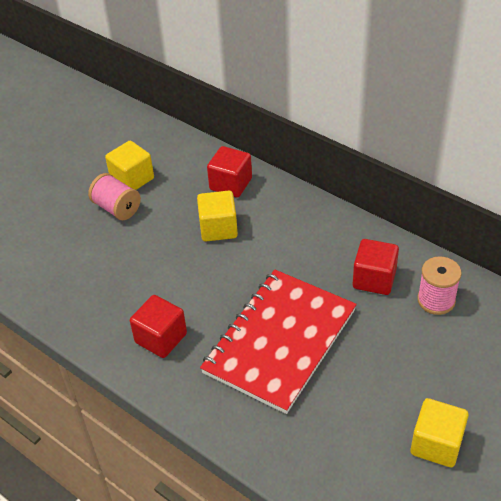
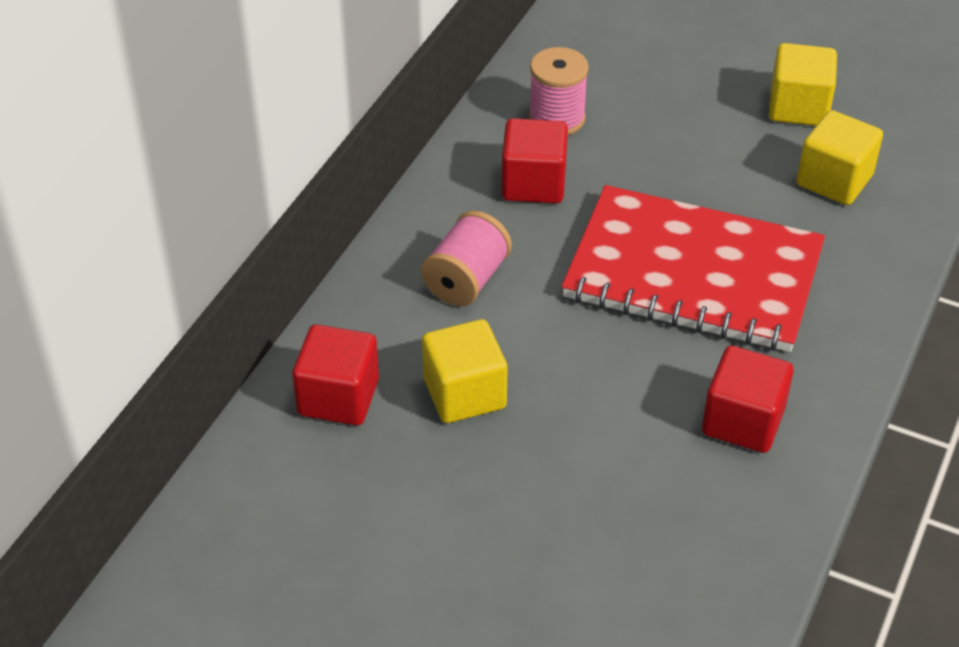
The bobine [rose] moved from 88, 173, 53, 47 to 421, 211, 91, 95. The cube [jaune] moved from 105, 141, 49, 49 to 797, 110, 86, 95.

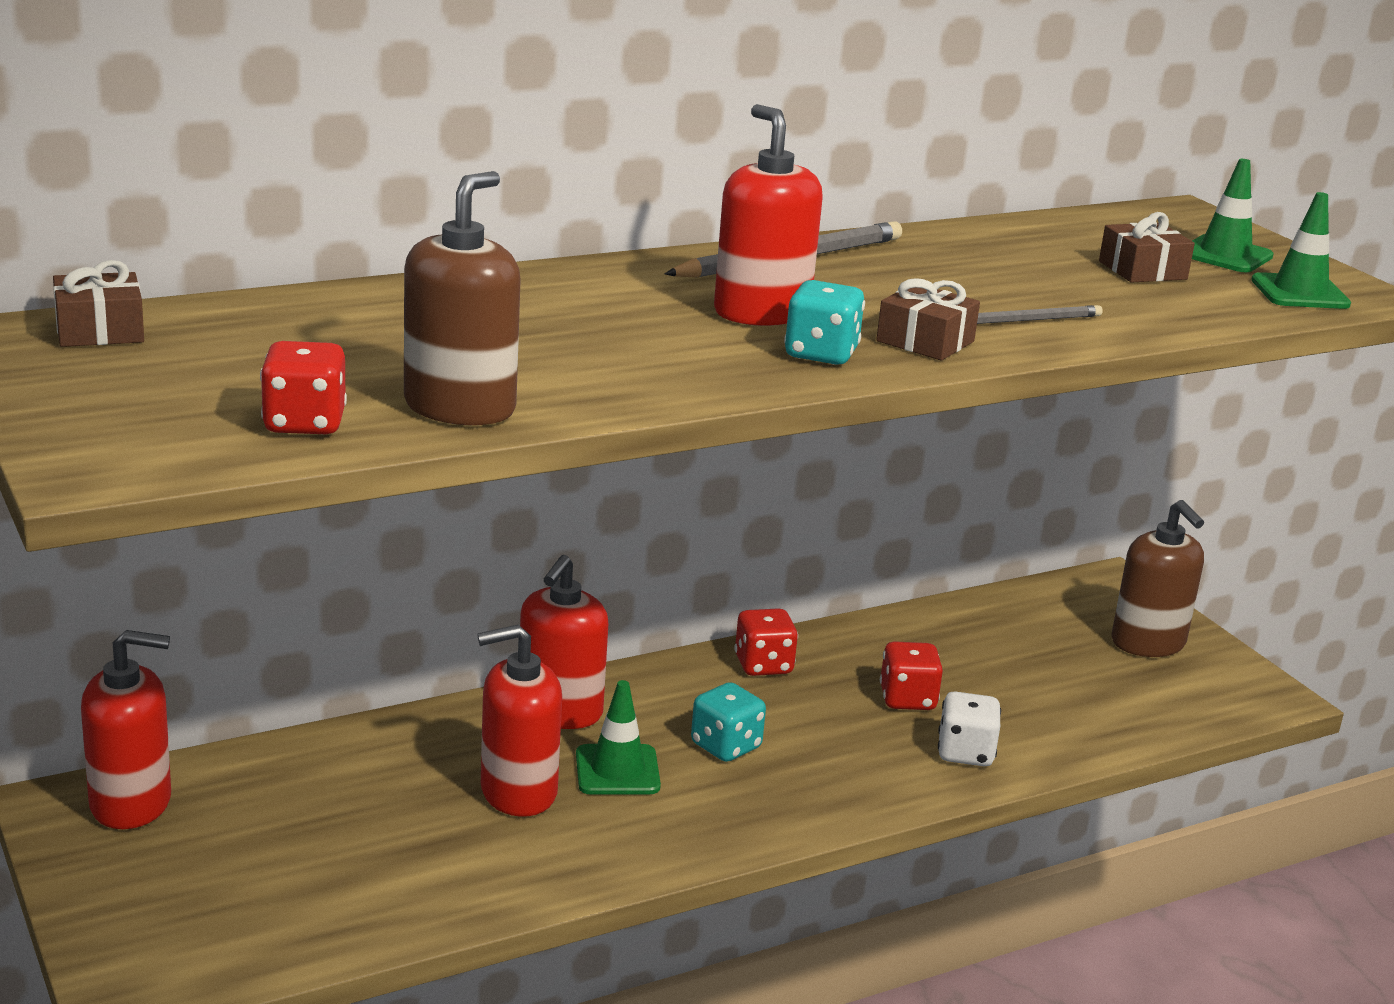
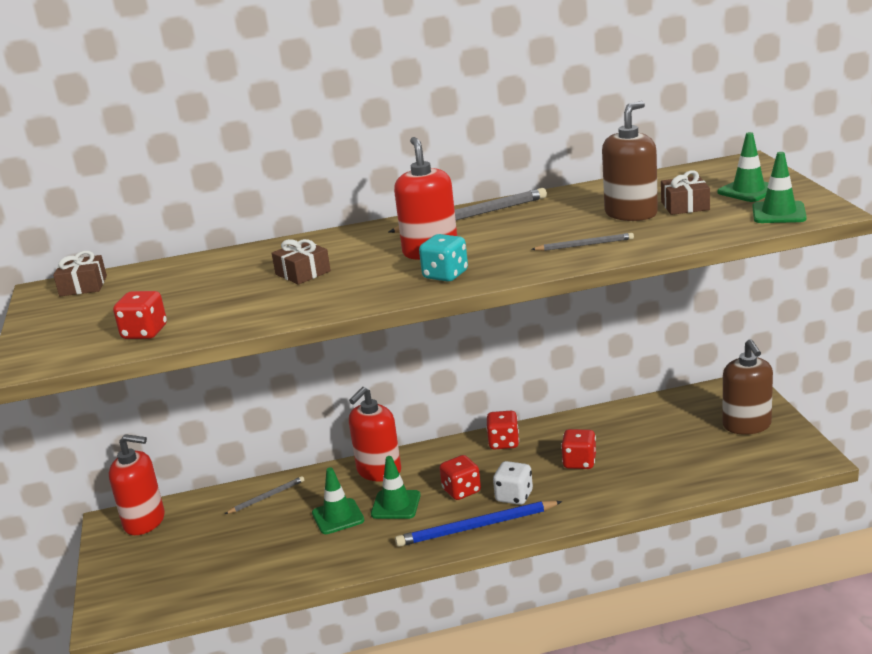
The crayon [gris] at 225, 476, 79, 38 appeared. The crayon [bleu] at 395, 501, 167, 46 appeared. The distributeur de savon [marron] moved from 404, 171, 117, 254 to 602, 101, 56, 120. The cadeau [marron] moved from 876, 278, 104, 83 to 272, 239, 59, 46. The dé [blanc] moved from 938, 691, 63, 75 to 493, 461, 40, 44. The distributeur de savon [rouge] at 477, 625, 85, 192 was replaced by the cône de chantier [vert] at 312, 467, 52, 67. The dé [turquoise] at 691, 682, 75, 80 became the dé [rouge] at 440, 455, 41, 45.

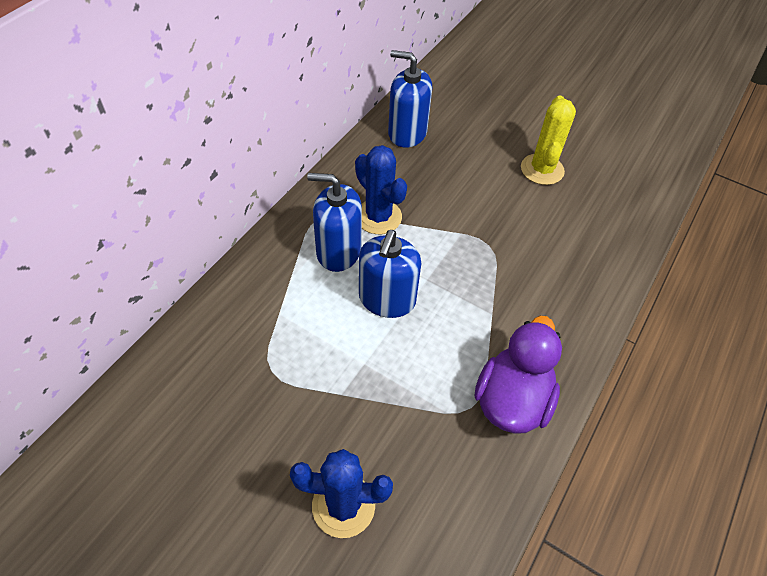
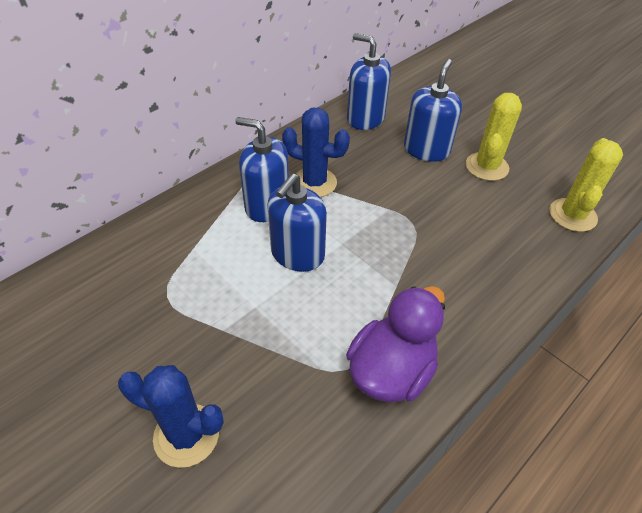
The distributeur de savon [bleu] at 404, 59, 58, 103 appeared. The cactus [jaune] at 550, 138, 73, 94 appeared. The cactus [bleu] at 355, 145, 52, 89 turned 45 degrees counterclockwise.

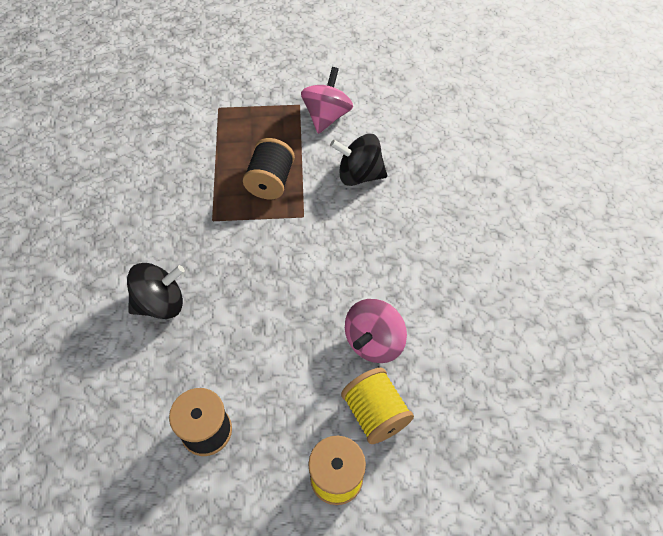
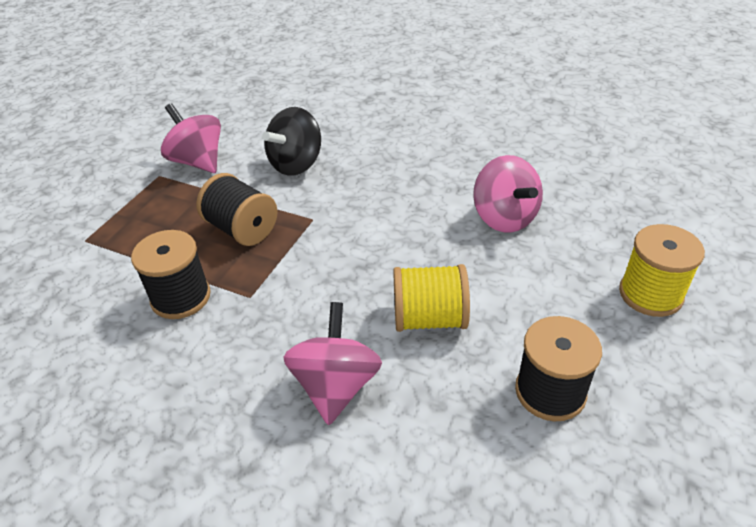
The bobine [noir] at 131, 230, 80, 89 appeared. The bobine [jaune] moved from 341, 368, 73, 76 to 393, 264, 77, 68. The toupie [noir] at 127, 263, 58, 56 became the toupie [rose] at 283, 302, 99, 123.

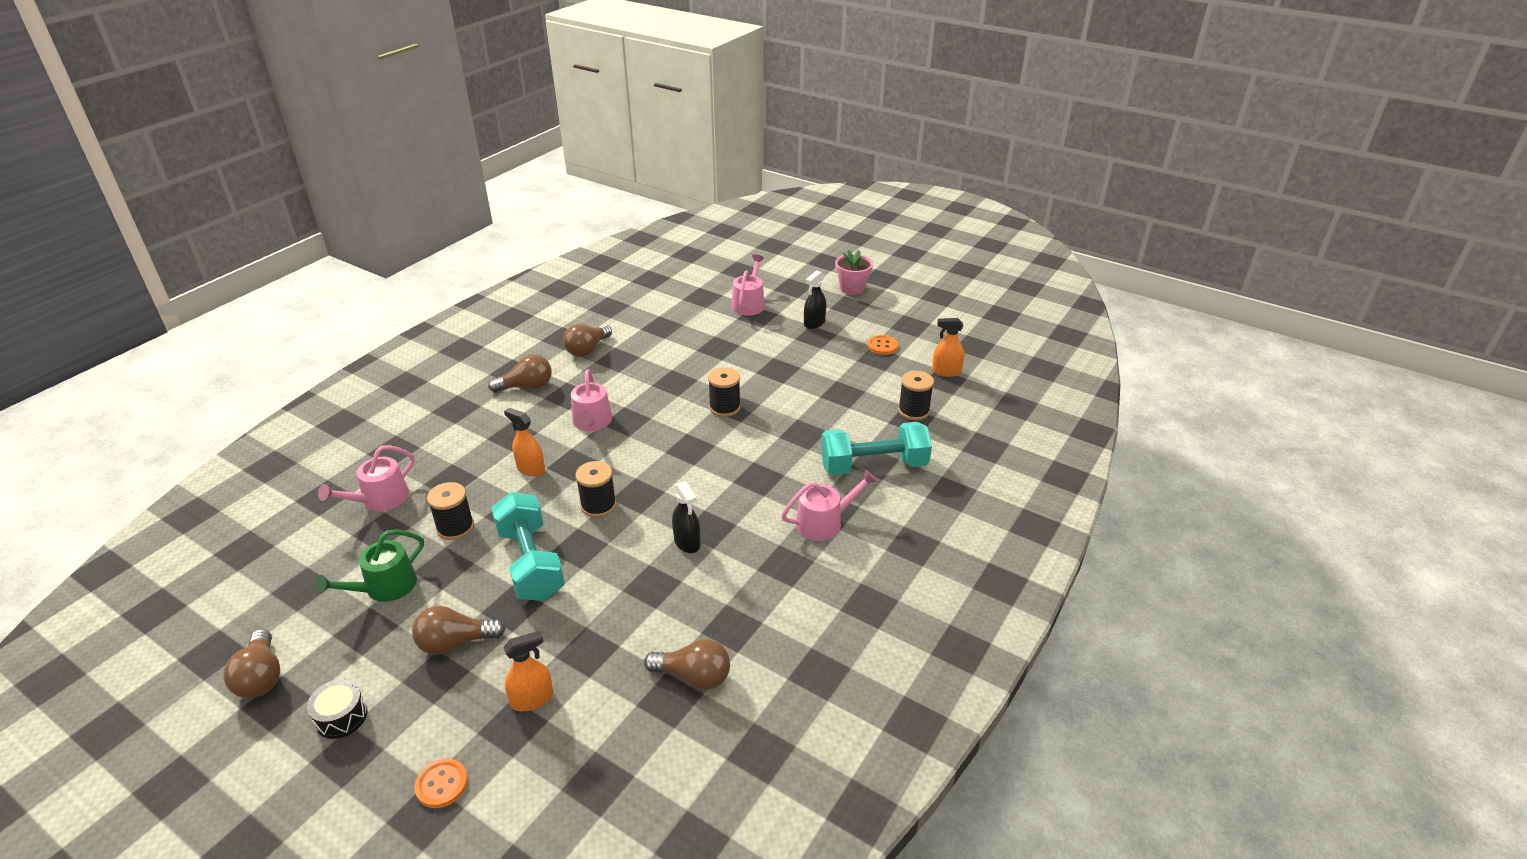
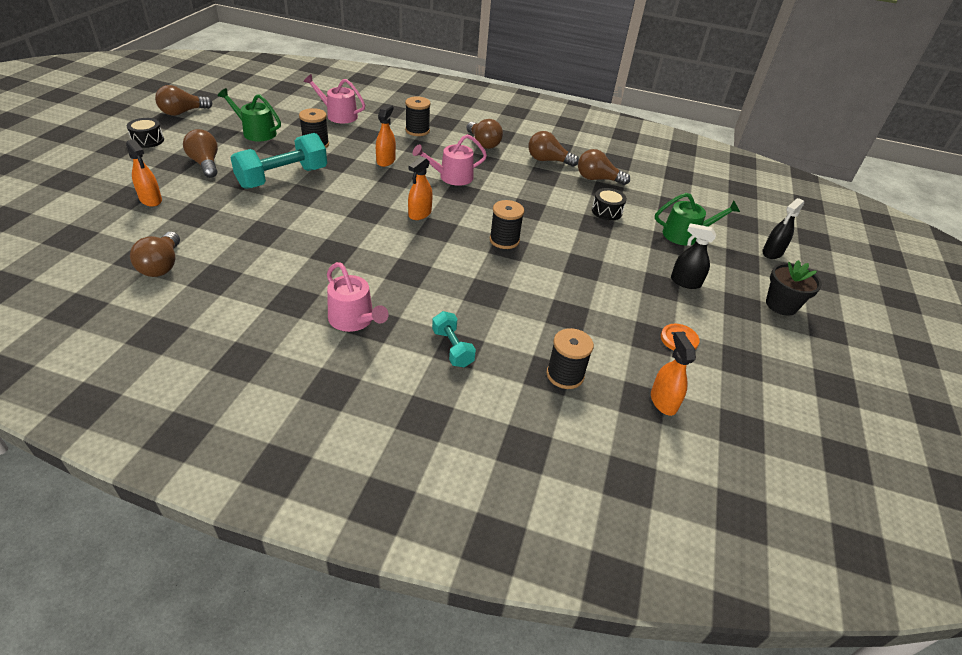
The bouton [orange] at 414, 759, 54, 49 disappeared. The vaporisateur [orange] at 408, 156, 25, 64 appeared. The ampoule [marron] at 578, 149, 52, 36 appeared. The tambour [noir] at 592, 188, 35, 33 appeared. The bobine [noir] moved from 575, 461, 41, 56 to 405, 97, 26, 39. The vaporisateur [noir] moved from 672, 481, 29, 72 to 762, 198, 42, 61. The arrosoir [rose] at 731, 254, 34, 62 became the arrosoir [vert] at 655, 193, 85, 52. The pot de fleurs [rose] at 835, 250, 38, 45 became the pot de fleurs [noir] at 766, 260, 56, 56. The haltère [turquoise] at 821, 422, 111, 53 changed to 0.52 times the size.

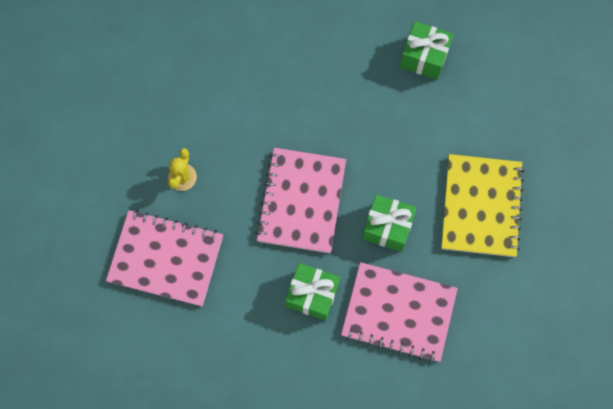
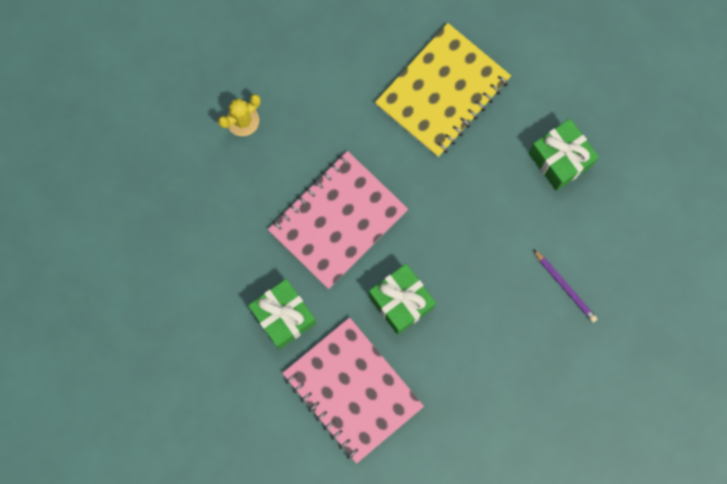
The carnet [rose] at 106, 210, 117, 96 disappeared. The crayon [violet] at 533, 249, 64, 74 appeared. The carnet [jaune] moved from 441, 154, 83, 103 to 375, 23, 136, 134.

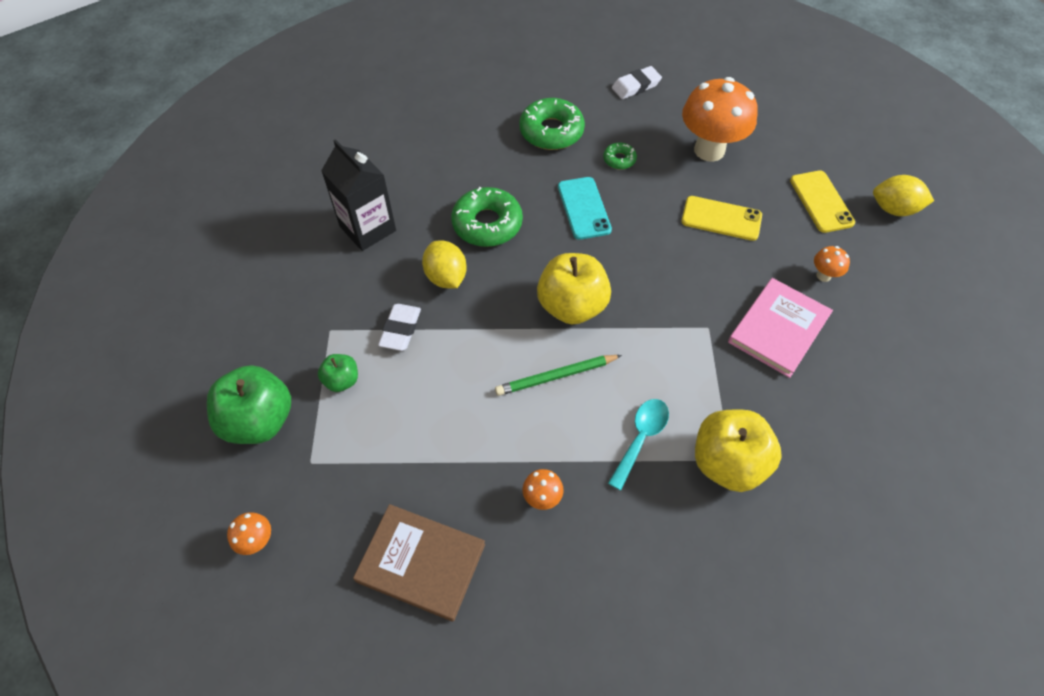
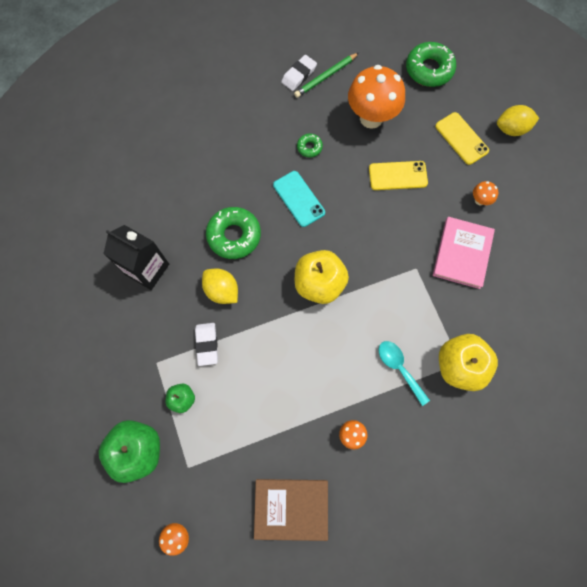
The crayon [vert] moved from 495, 355, 127, 41 to 294, 53, 65, 45. The beignet [vert] moved from 519, 98, 66, 52 to 406, 42, 50, 45. The cuillère [turquoise] at 608, 399, 61, 91 turned 45 degrees counterclockwise.

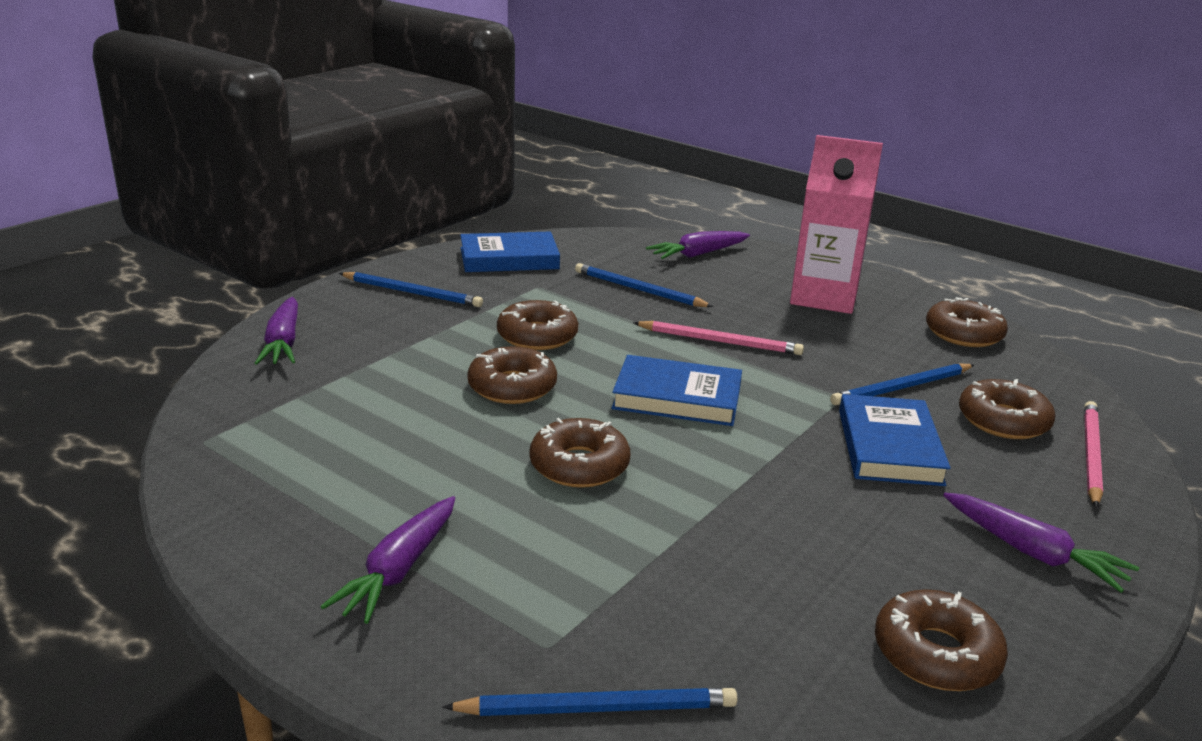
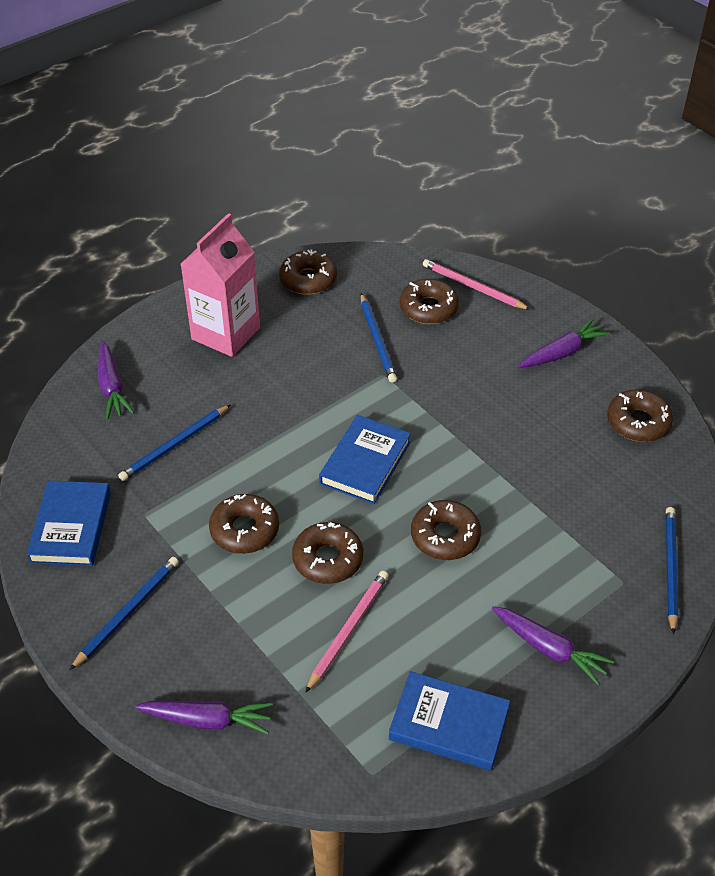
The crayon [rose] moved from 633, 321, 171, 34 to 305, 571, 84, 122. The livre [bleu] moved from 839, 394, 112, 92 to 389, 671, 121, 100.

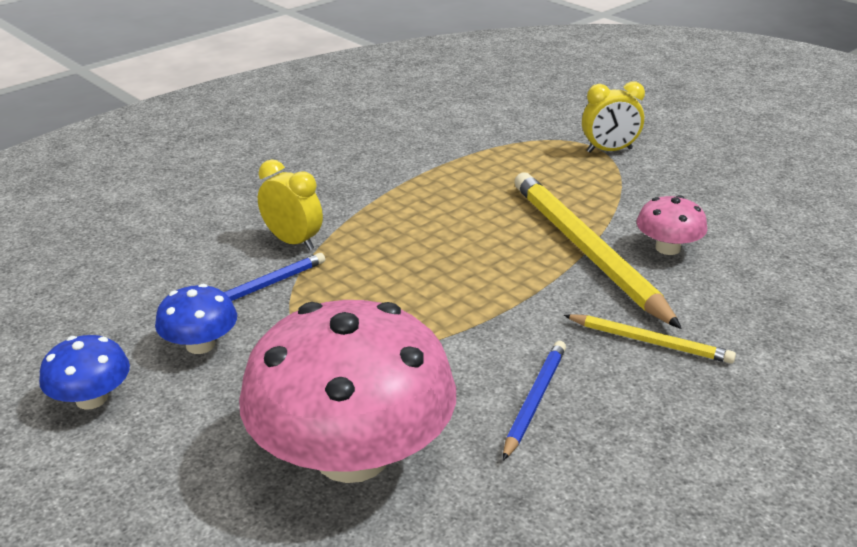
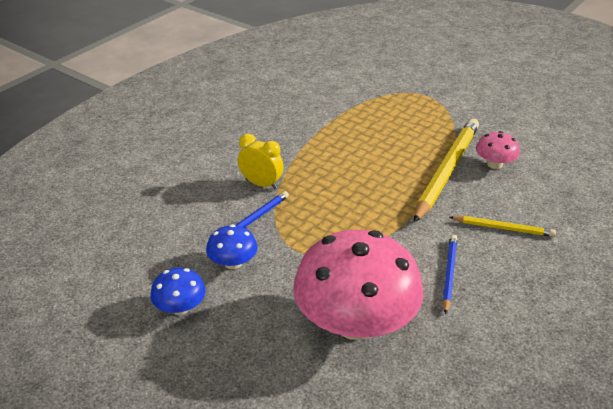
The réveil [jaune] at 582, 81, 63, 72 disappeared. The crayon [jaune] at 514, 172, 168, 157 turned 60 degrees clockwise.

